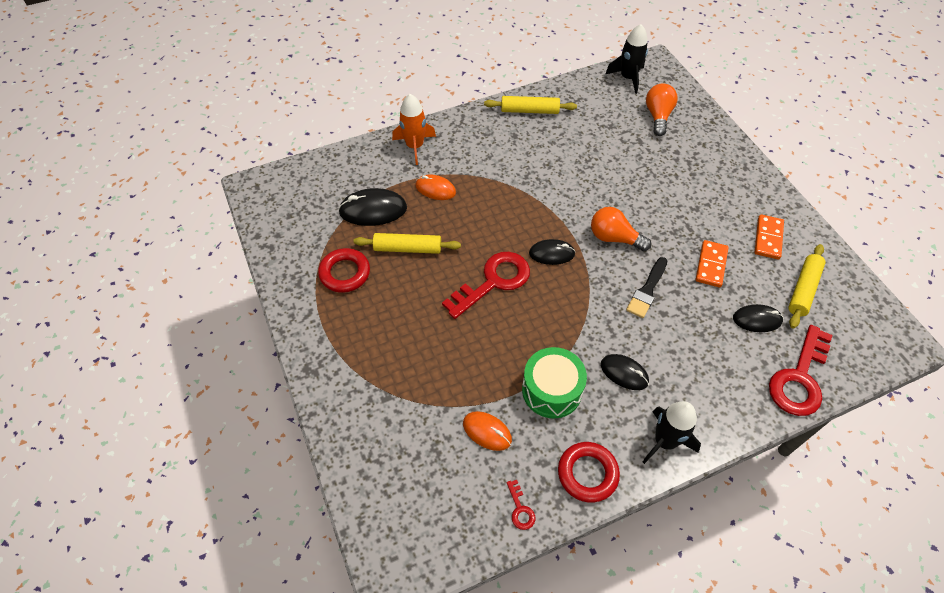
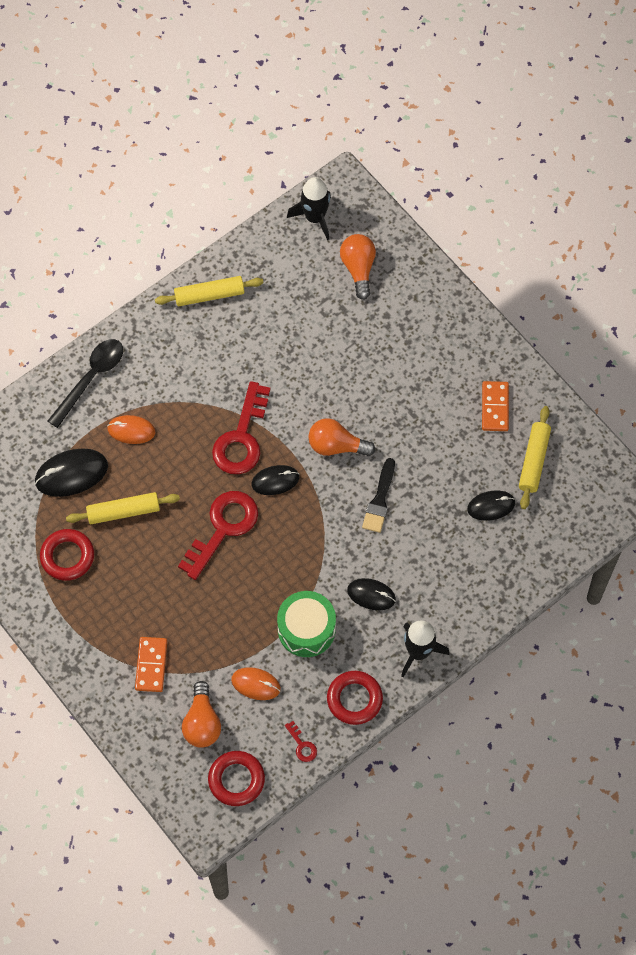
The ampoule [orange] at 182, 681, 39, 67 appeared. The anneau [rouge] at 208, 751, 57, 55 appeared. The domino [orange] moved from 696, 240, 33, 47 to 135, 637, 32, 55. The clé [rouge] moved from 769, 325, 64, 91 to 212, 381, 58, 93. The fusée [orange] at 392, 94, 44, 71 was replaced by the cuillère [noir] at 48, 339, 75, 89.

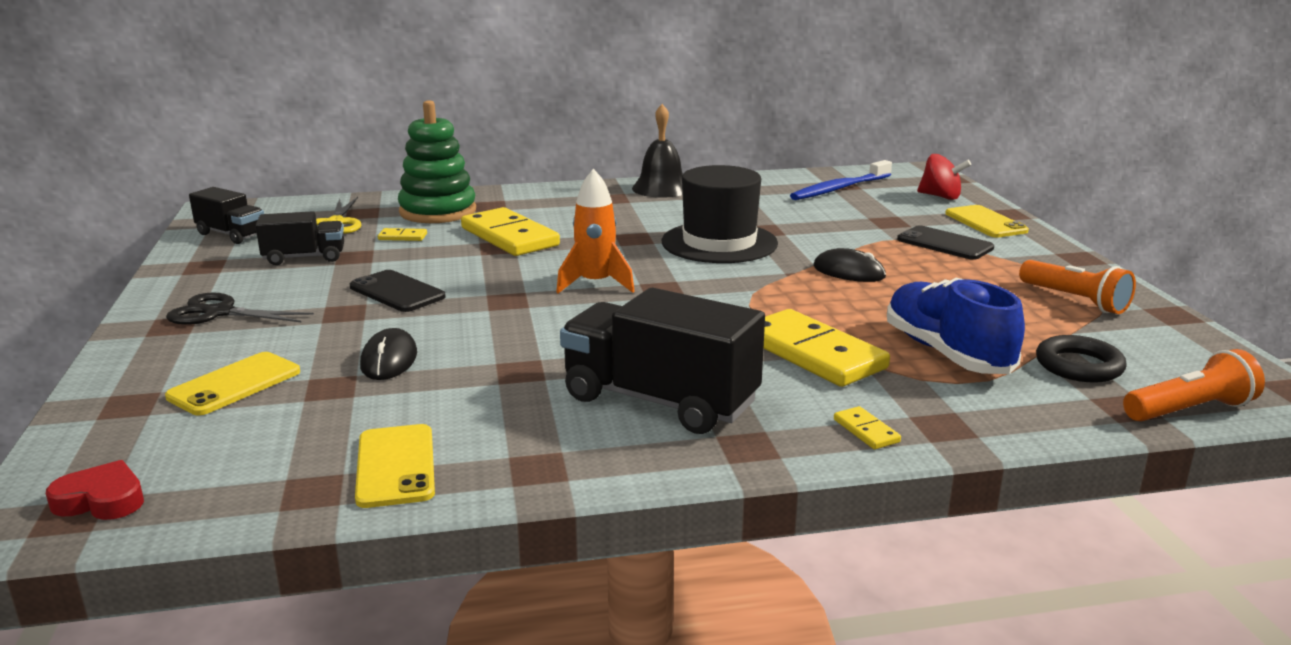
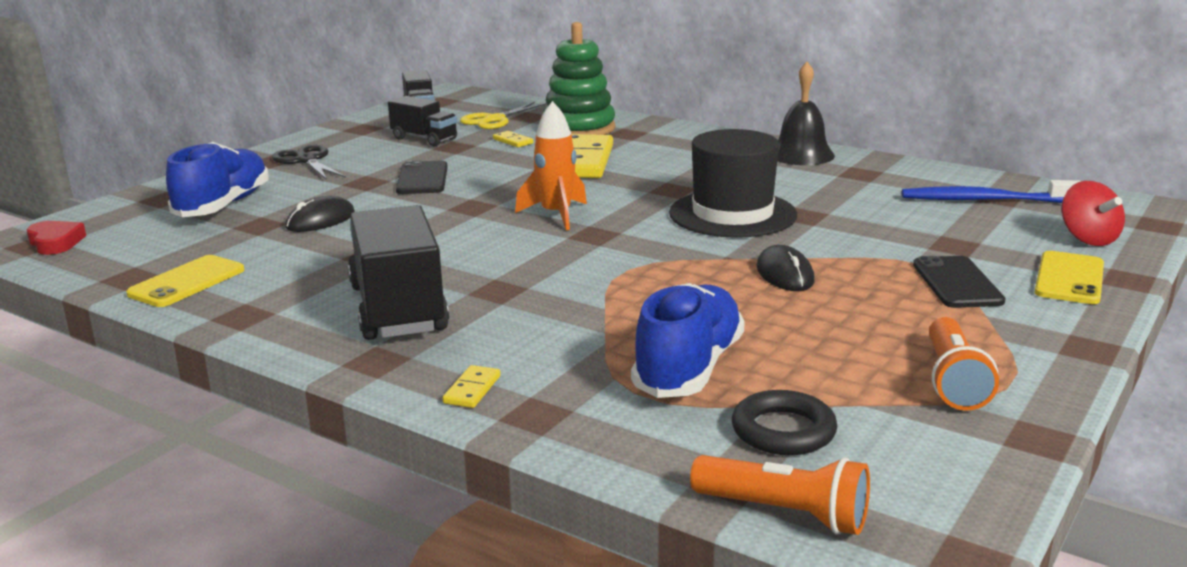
The domino [jaune] at 764, 309, 126, 78 disappeared. The téléphone [jaune] at 165, 352, 135, 63 was replaced by the chaussure [bleu] at 166, 142, 103, 75.

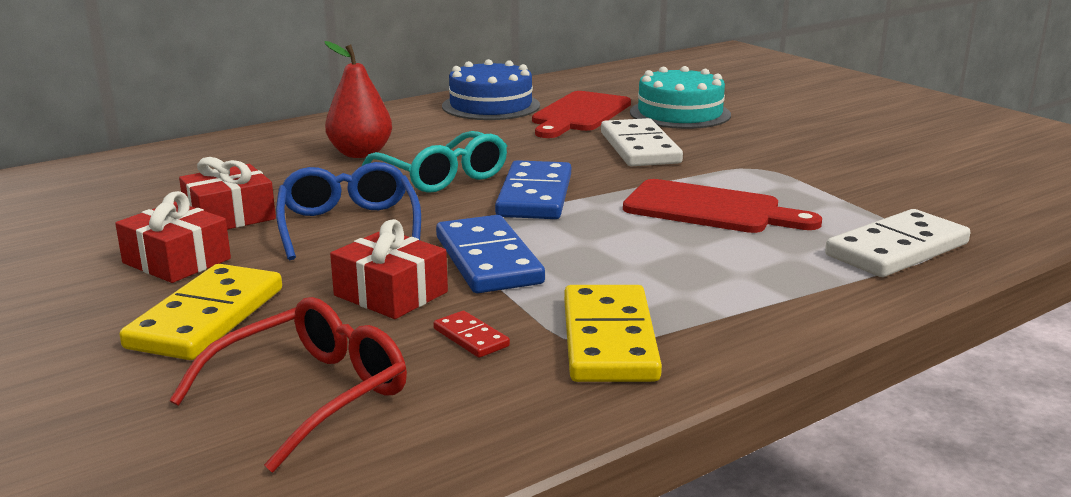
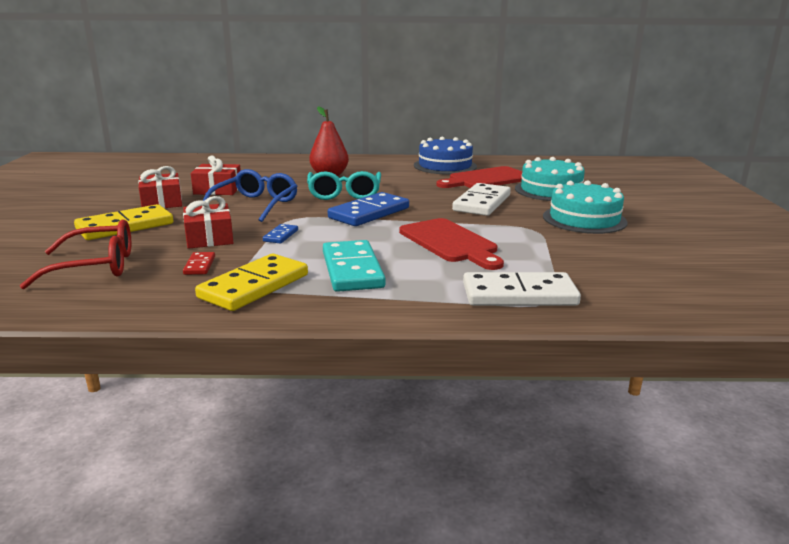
The domino [turquoise] at 323, 240, 63, 52 appeared. The gâteau [turquoise] at 543, 180, 85, 54 appeared. The domino [bleu] at 436, 215, 109, 78 changed to 0.47 times the size.

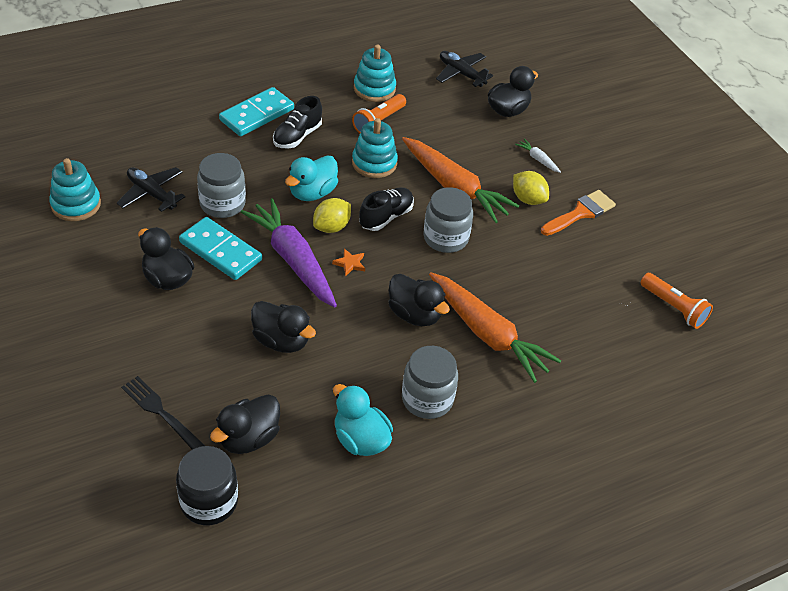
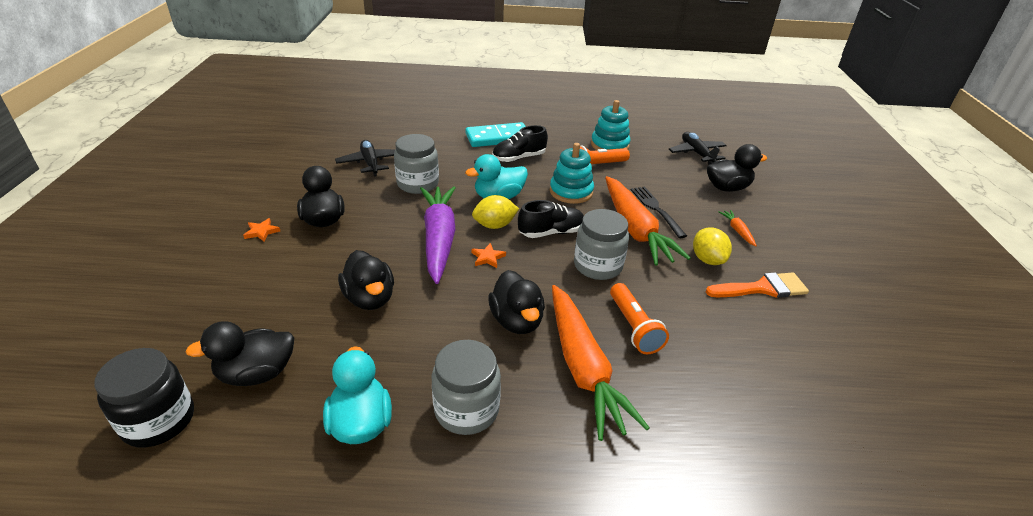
The jouet à empiler [turquoise] at 49, 158, 52, 63 disappeared. The domino [turquoise] at 179, 217, 83, 63 disappeared. The étoile [orange] at 243, 218, 37, 24 appeared. The fourchette [noir] moved from 121, 376, 84, 74 to 631, 186, 56, 52. The lampe de poche [orange] moved from 641, 273, 72, 56 to 610, 283, 59, 71. The carotte [blanc] at 515, 139, 46, 34 became the carotte [orange] at 719, 210, 38, 36.

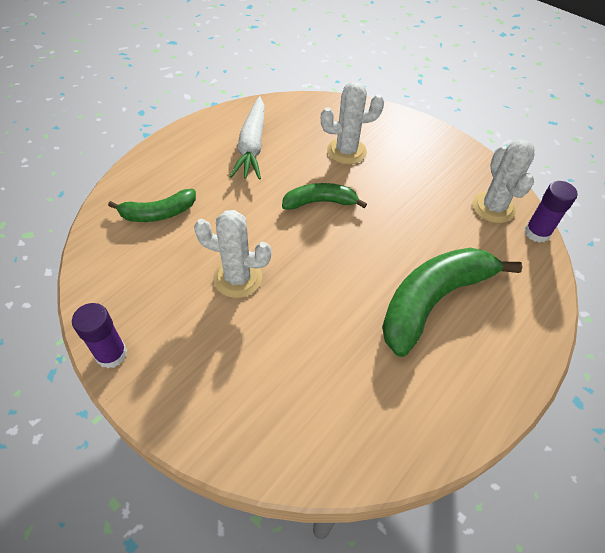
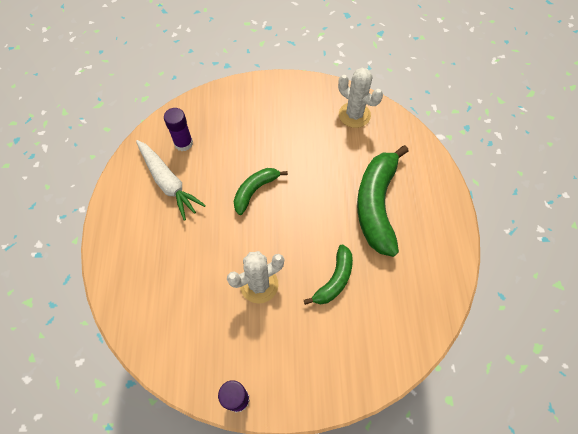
The cactus [blanc] at 321, 82, 63, 82 disappeared. The banane [vert] moved from 108, 189, 88, 33 to 304, 244, 49, 61. The bâton de colle [violet] moved from 525, 181, 53, 62 to 164, 108, 29, 43.

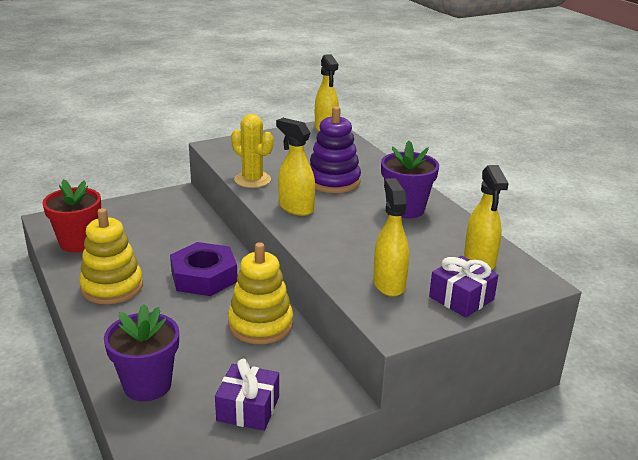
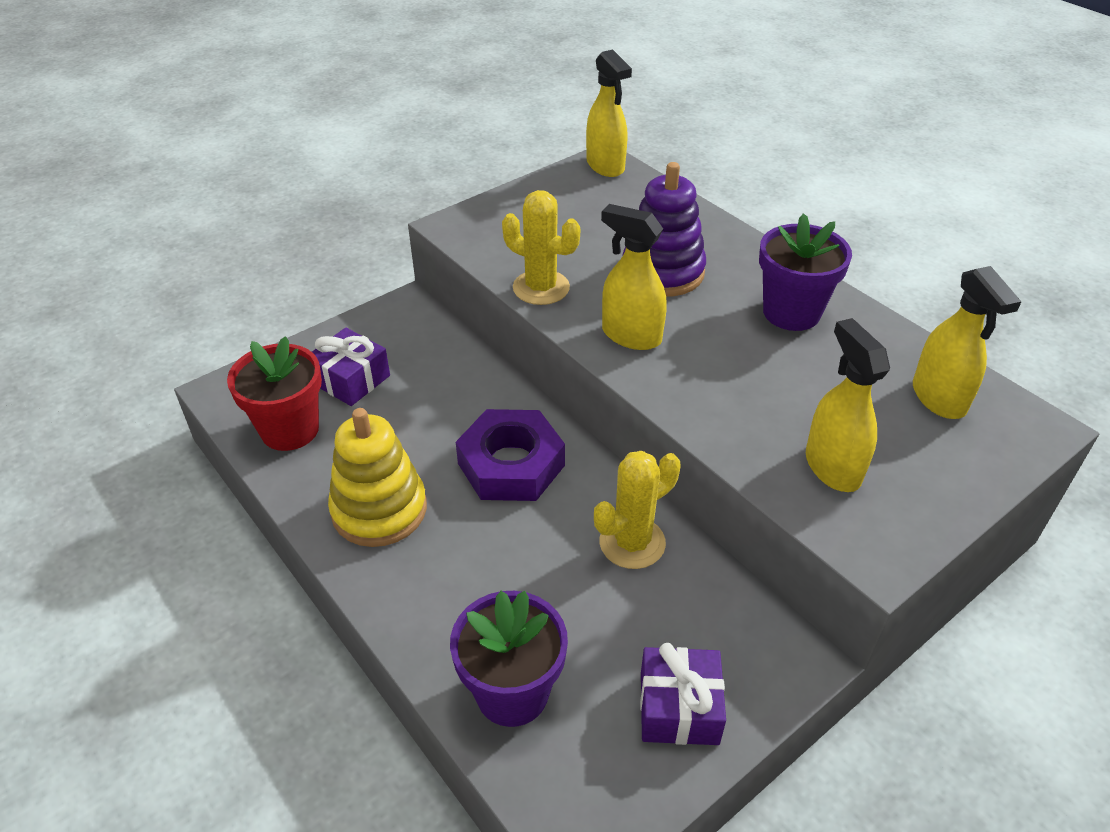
The cadeau [violet] moved from 429, 256, 69, 62 to 312, 328, 78, 78. The jouet à empiler [jaune] at 228, 242, 65, 102 was replaced by the cactus [jaune] at 594, 451, 87, 118.

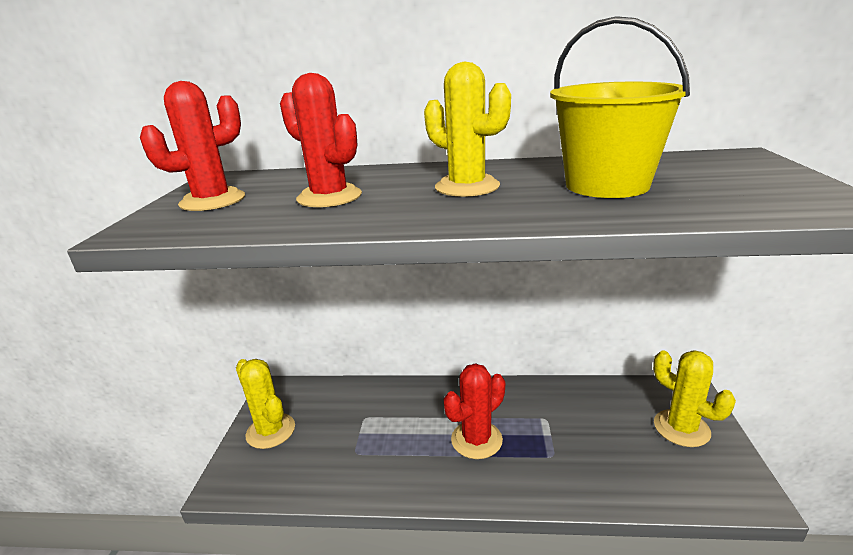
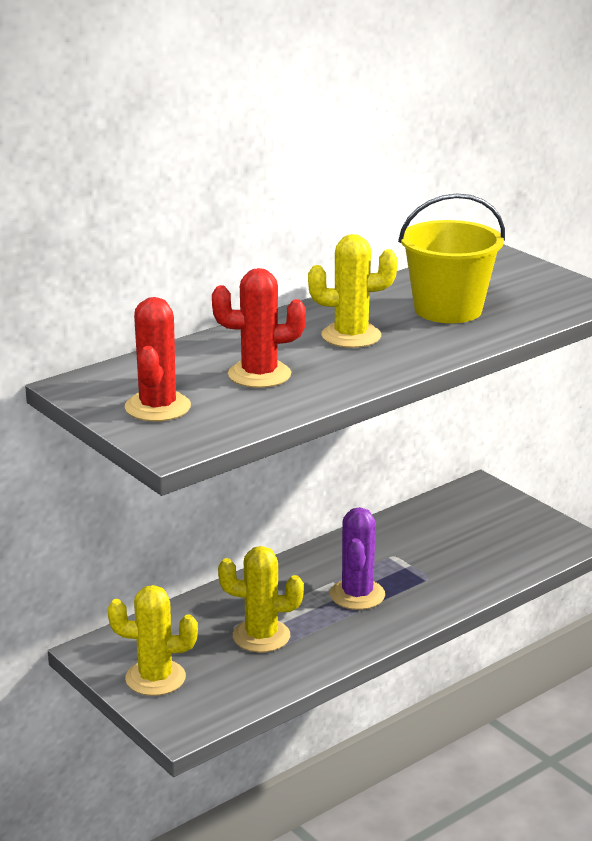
The cactus [jaune] moved from 653, 350, 83, 97 to 218, 546, 86, 106. The cactus [rouge] at 444, 363, 61, 96 became the cactus [violet] at 330, 507, 55, 103.

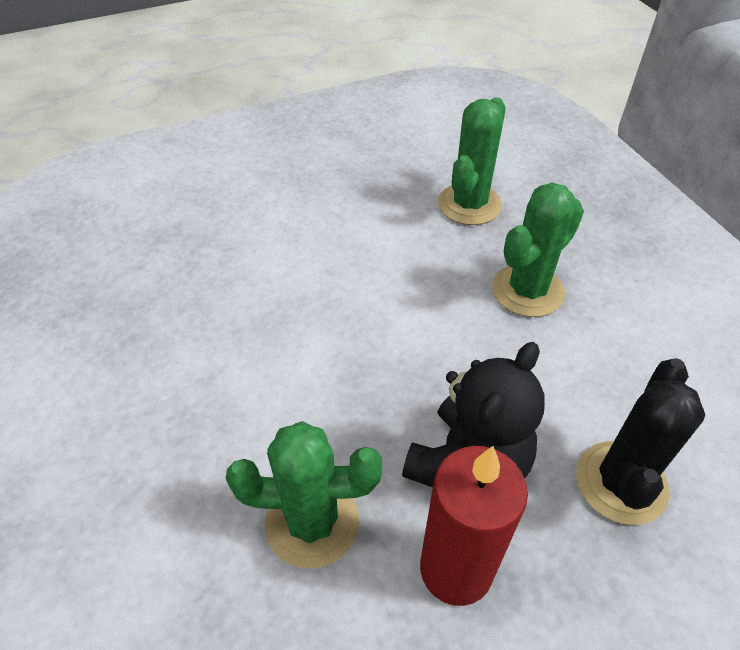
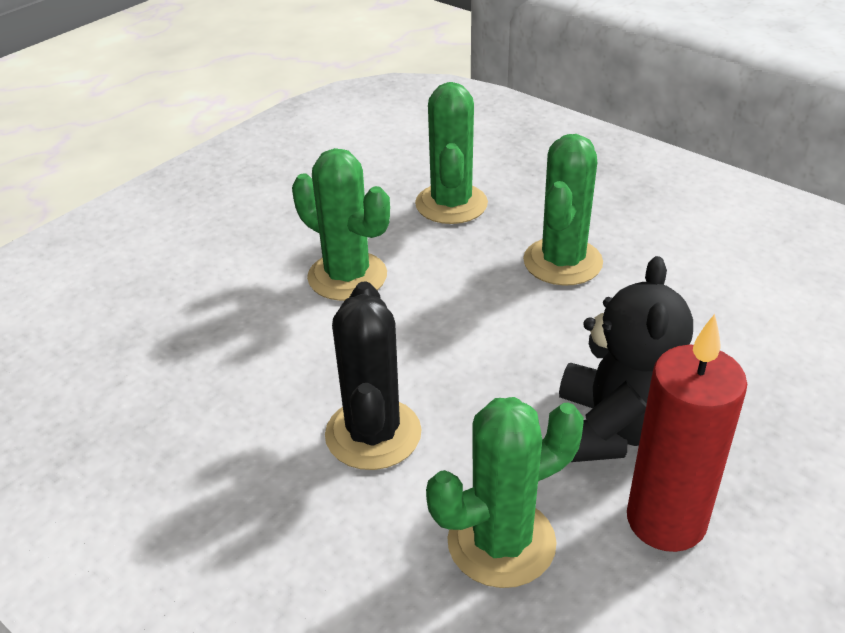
The cactus [vert] at 292, 148, 98, 153 appeared. The cactus [noir] moved from 576, 358, 129, 167 to 325, 282, 97, 188.

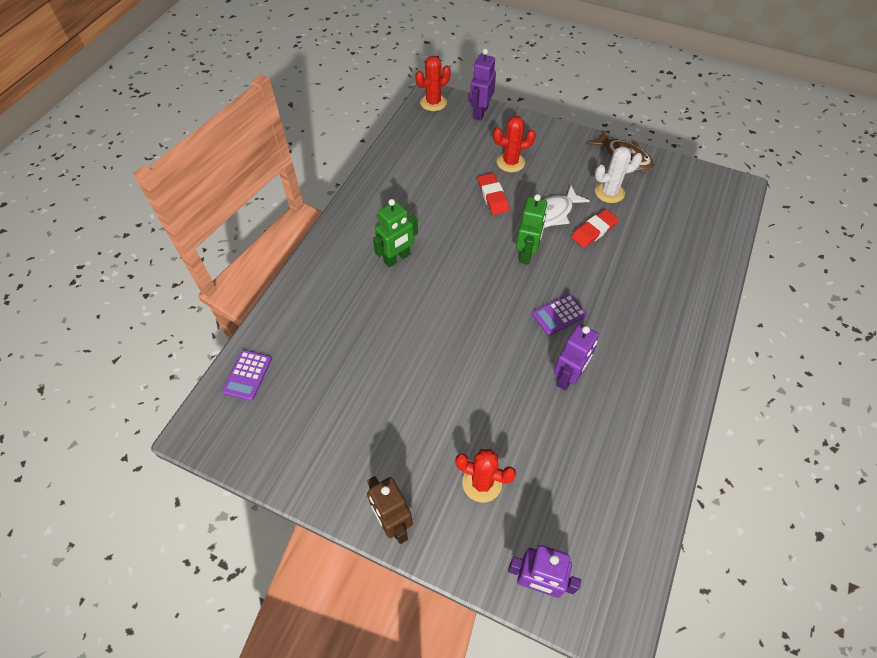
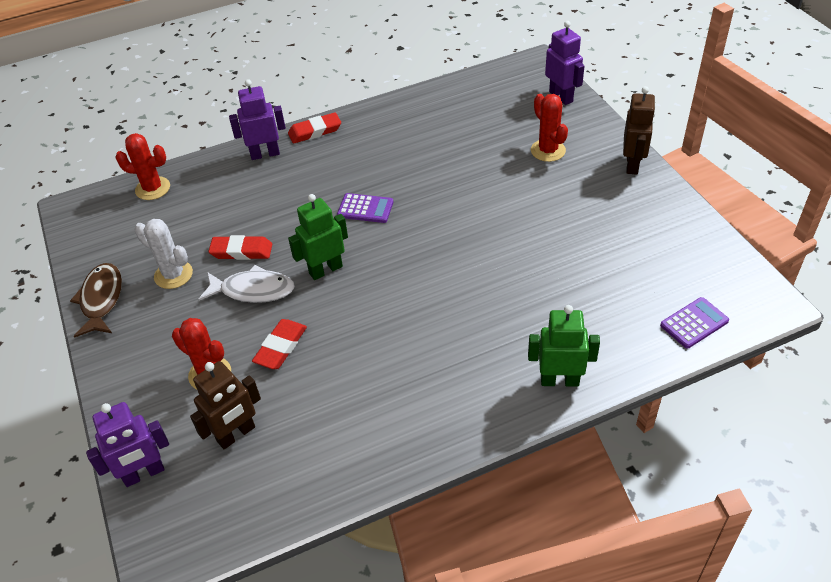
The robot [marron] at 190, 361, 71, 88 appeared. The gomme [rouge] at 288, 112, 53, 32 appeared. The robot [vert] moved from 373, 199, 45, 68 to 528, 305, 72, 82. The cactus [rouge] moved from 415, 56, 36, 55 to 115, 133, 55, 67. The robot [violet] moved from 554, 324, 45, 67 to 229, 79, 57, 81.

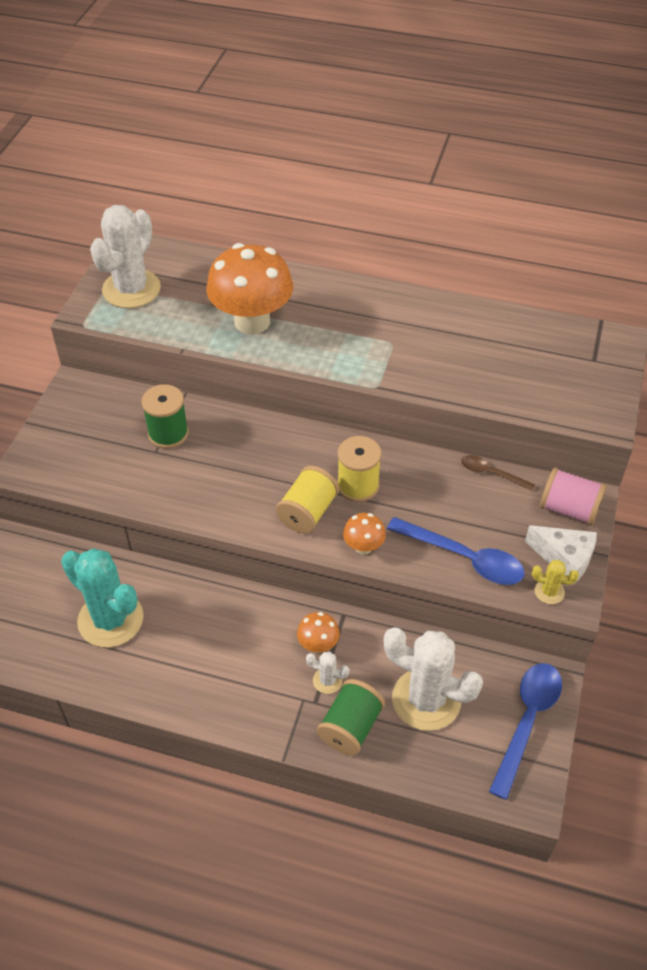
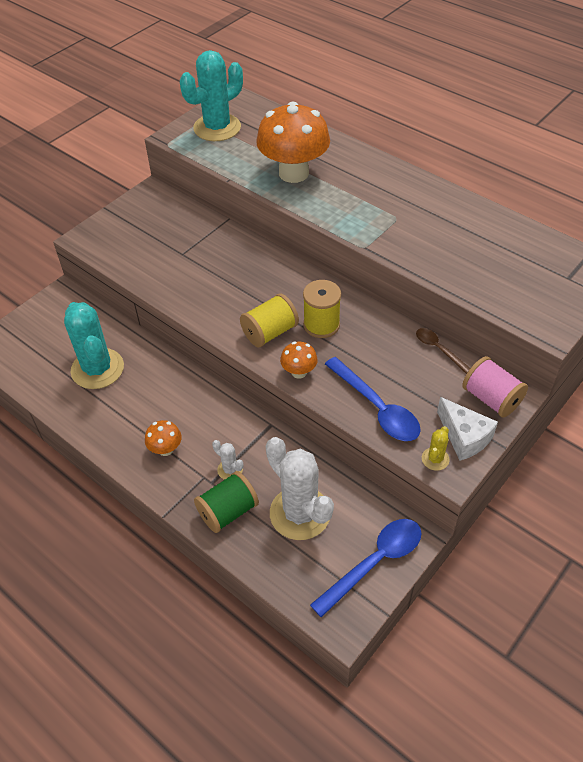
The bobine [vert] at 141, 384, 48, 65 disappeared. The champignon [orange] moved from 297, 612, 43, 41 to 145, 420, 37, 36. The cactus [blanc] at 90, 205, 71, 103 became the cactus [turquoise] at 180, 50, 63, 91. The cactus [jaune] at 532, 560, 47, 44 turned 75 degrees clockwise.

